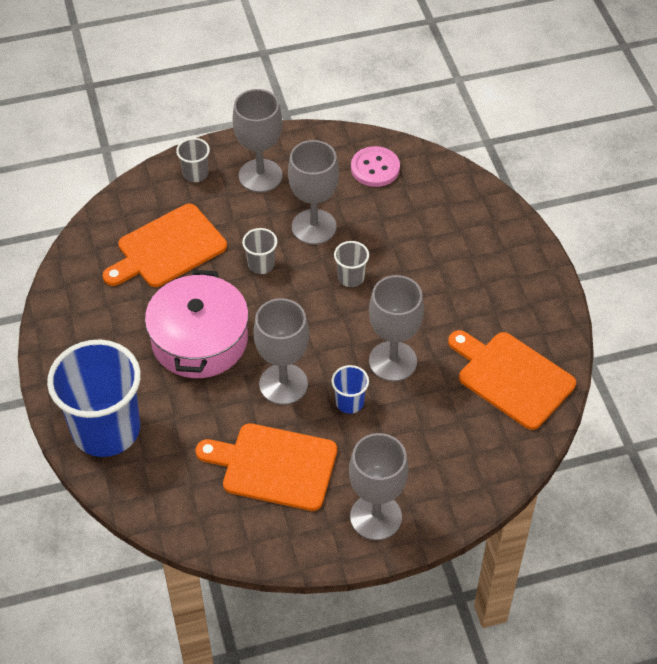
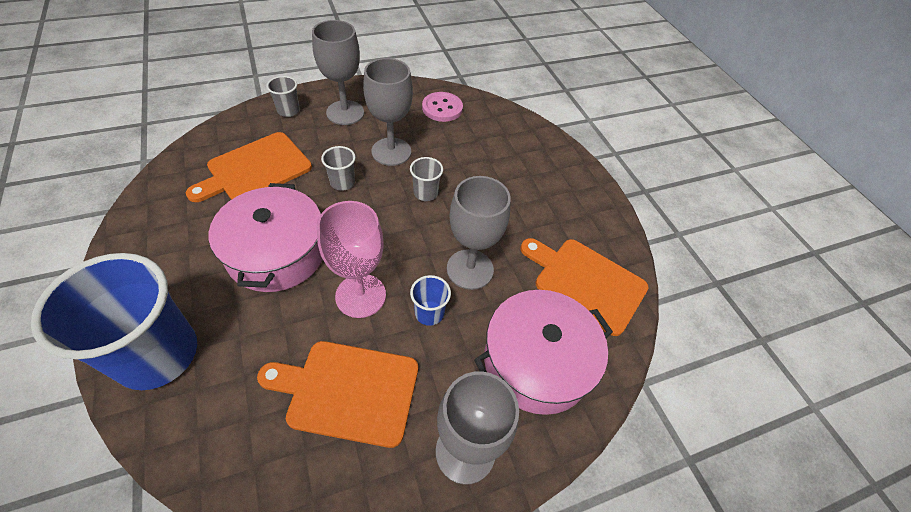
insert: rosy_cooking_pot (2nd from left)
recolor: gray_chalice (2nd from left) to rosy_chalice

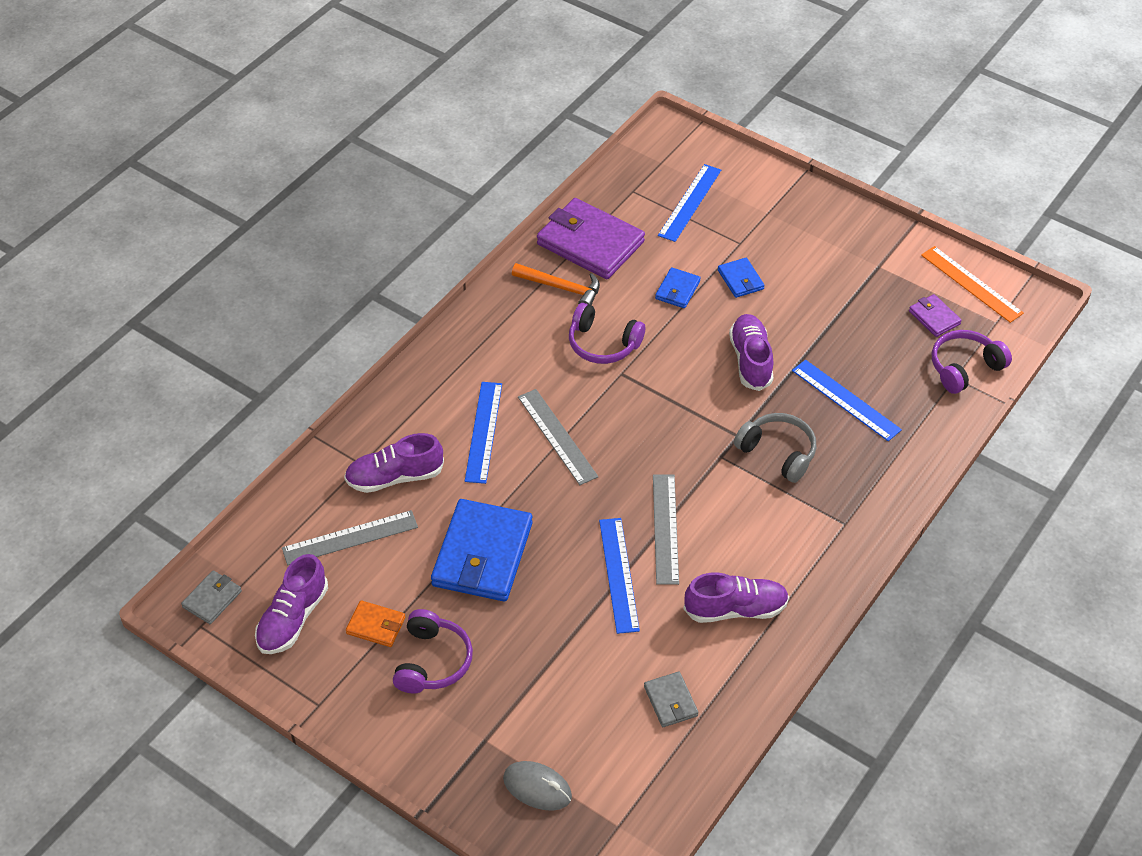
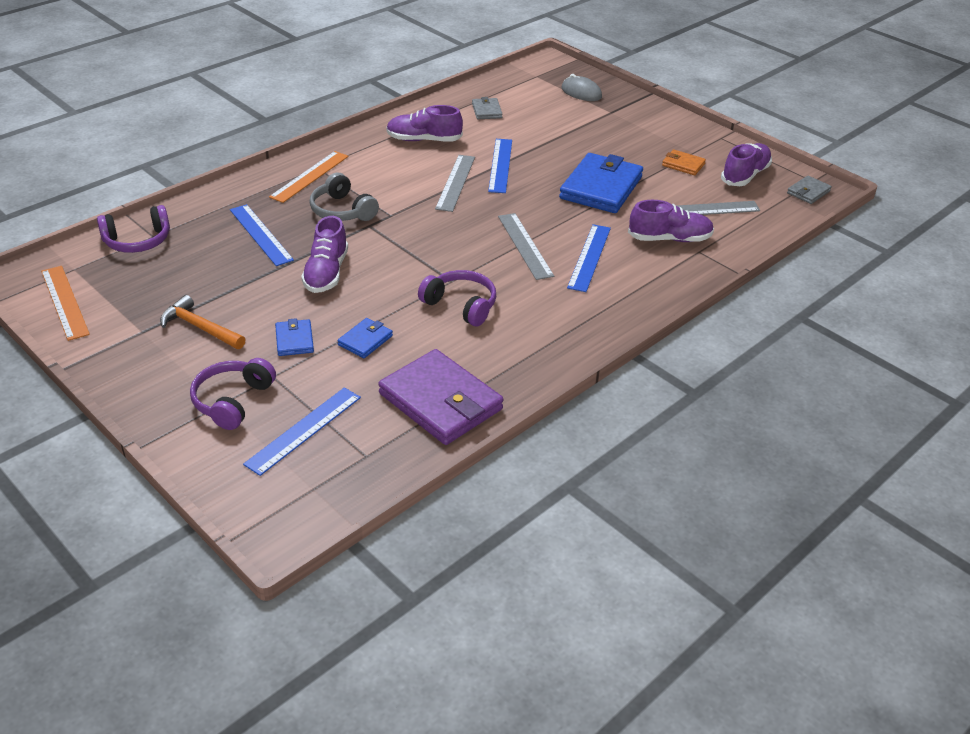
delete: royal_purple_card_wallet (2nd from left)
insert: orange_straightedge (2nd from left)
move: royal_purple_headset (1st from left in the first image) to royal_purple_headset (2nd from left); orange_hammer

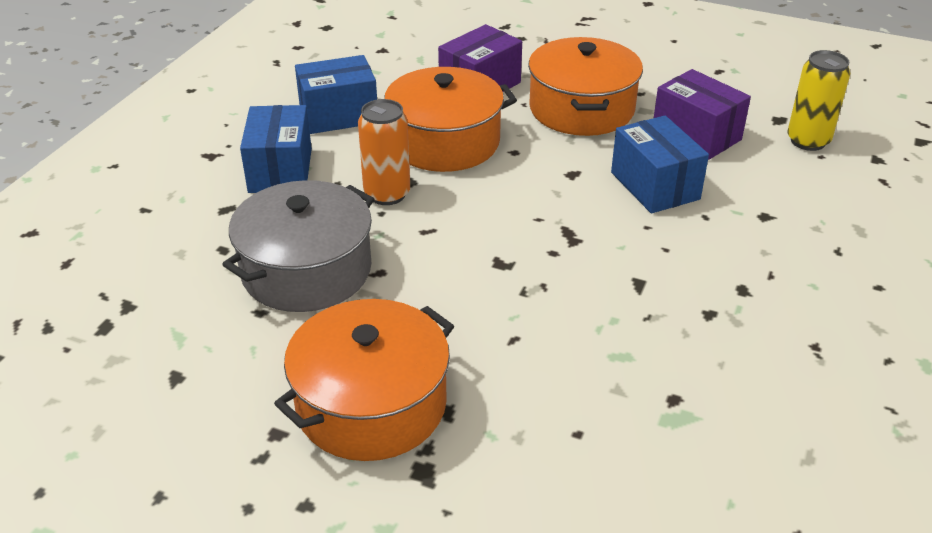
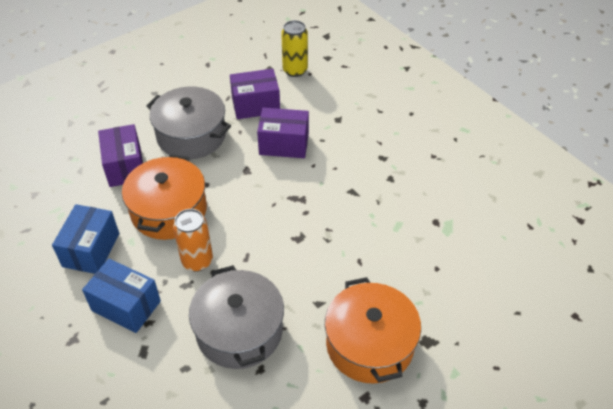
recolor: orange_cooking_pot (3rd from left) to gray_cooking_pot (1st from left); blue_box (3rd from left) to royal_purple_box (3rd from left)

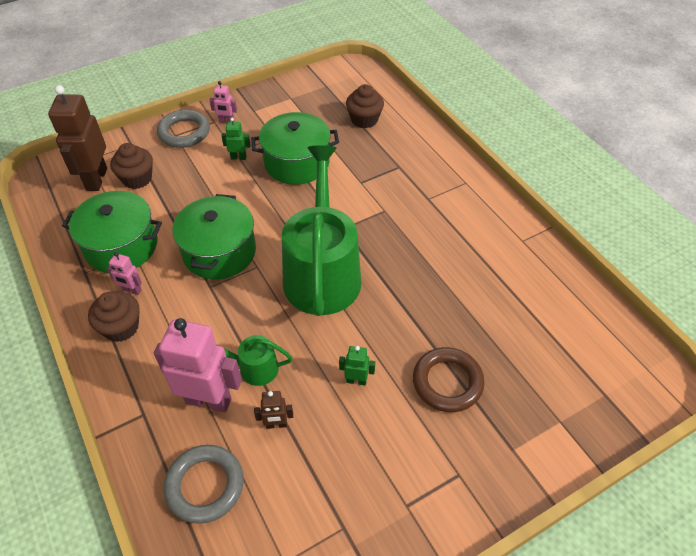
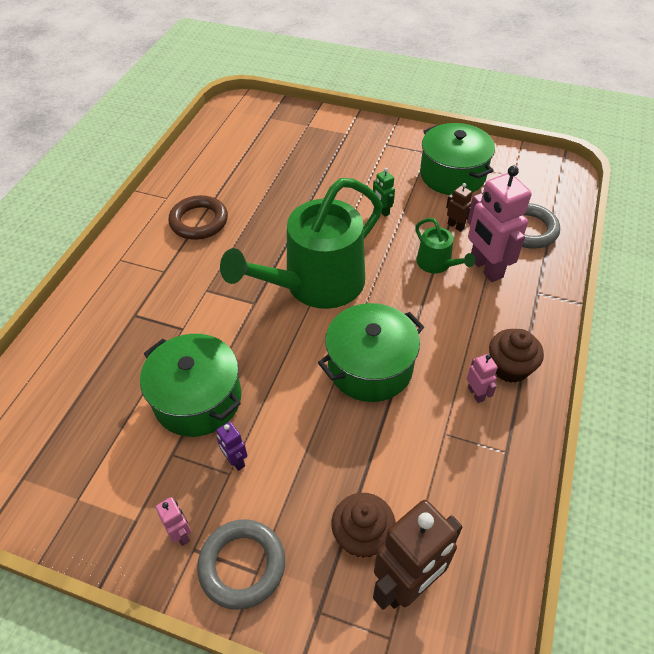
delete: brown_cupcake (3rd from left)
move: leaf-green_cooking_pot (1st from left in the first image) to leaf-green_cooking_pot (3rd from left); brown_ring
recolor: leaf-green_robot (1st from left) to royal_purple_robot

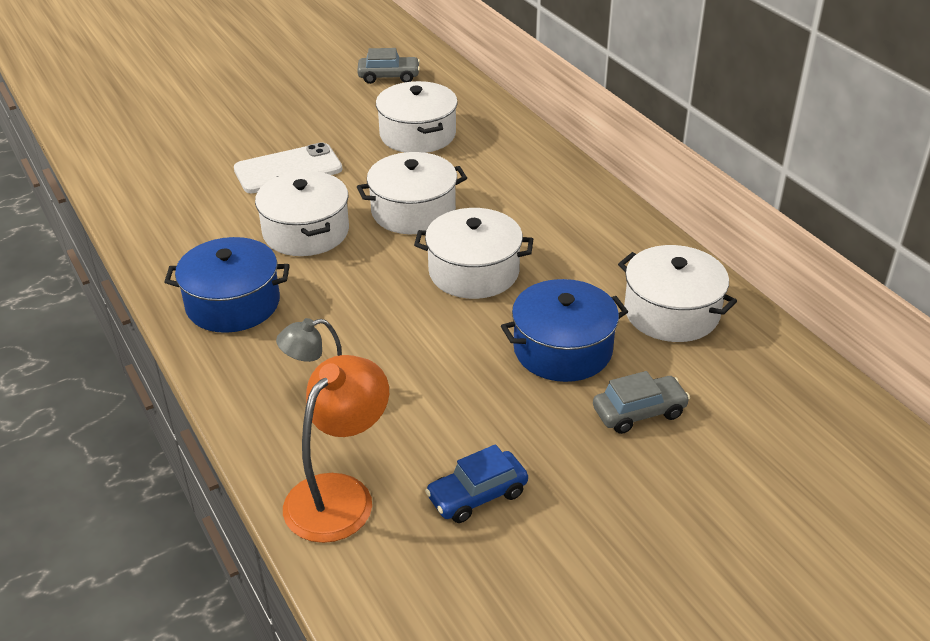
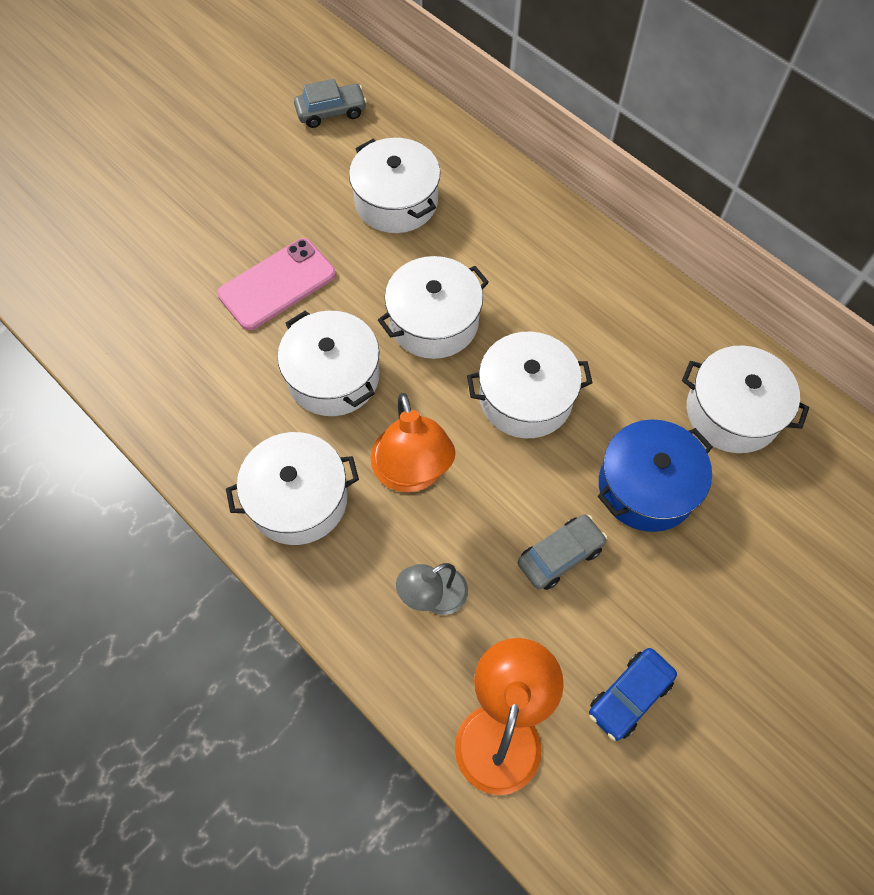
insert: orange_reading_lamp (1st from left)
move: gray_automobile (2nd from left)
recolor: blue_cooking_pot (1st from left) to snow-white_cooking_pot (1st from left); snow-white_phone to rosy_phone

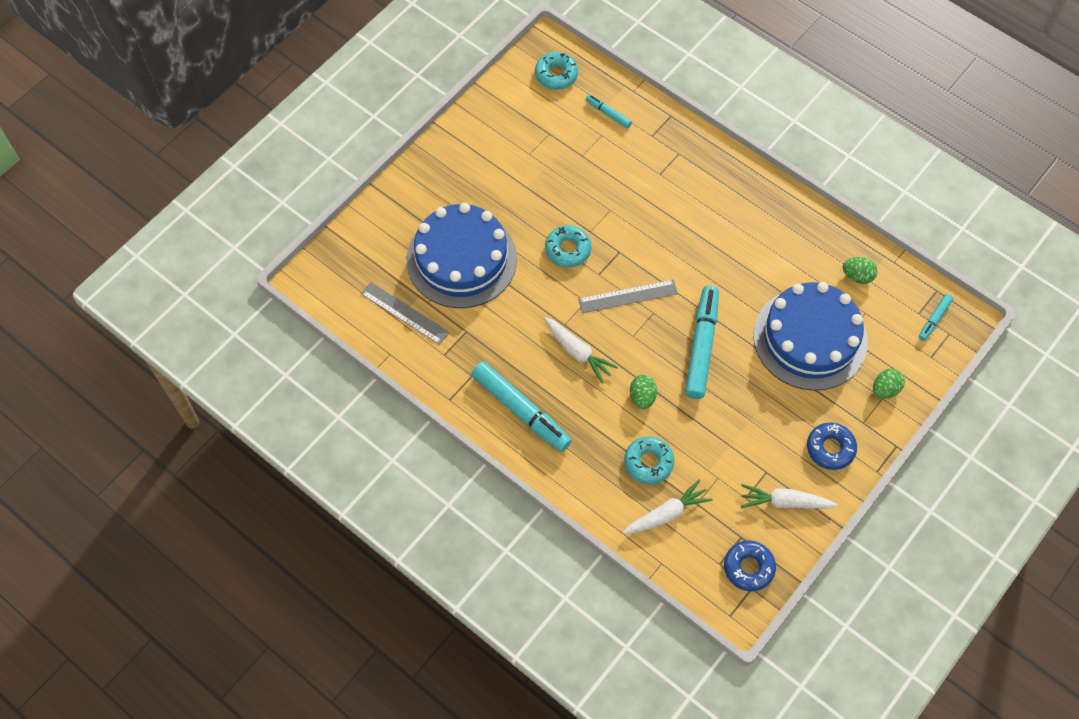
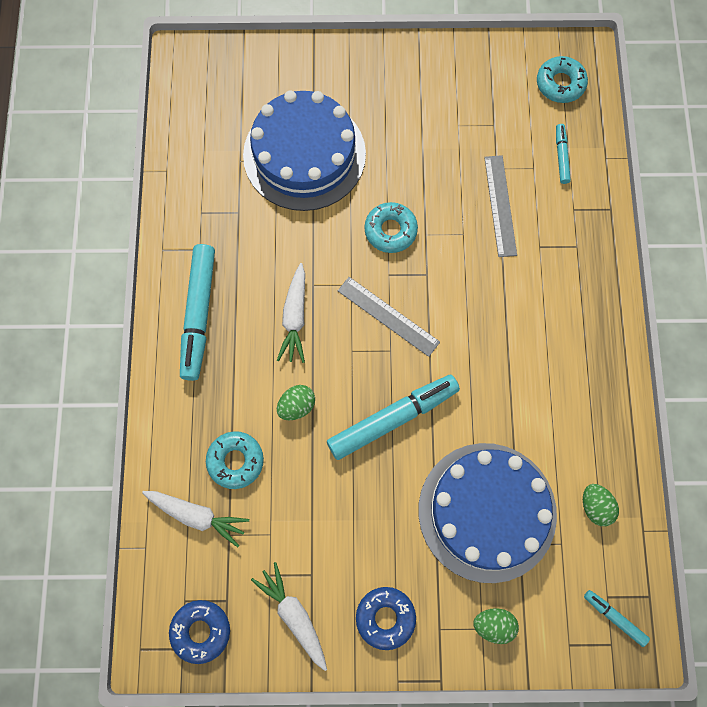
move: gray_straightedge (1st from left in the first image) to gray_straightedge (2nd from left)
rotate: aqua_marker (4th from left) 45 degrees clockwise

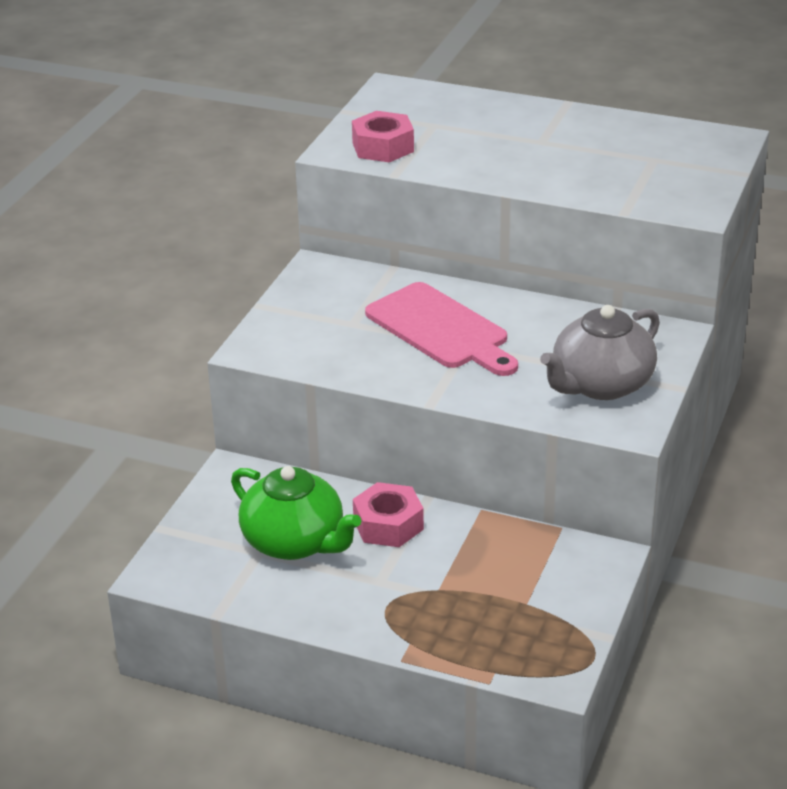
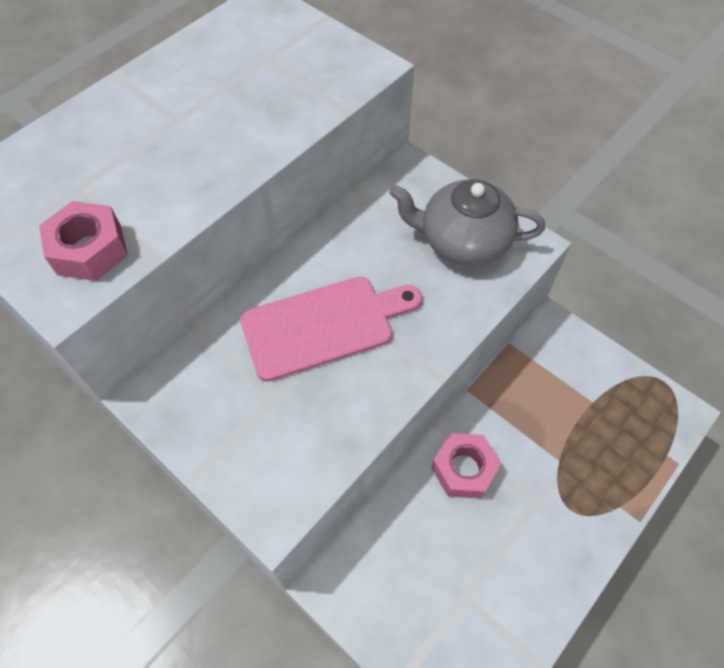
delete: leaf-green_tea_pot
rotate: gray_tea_pot 120 degrees clockwise

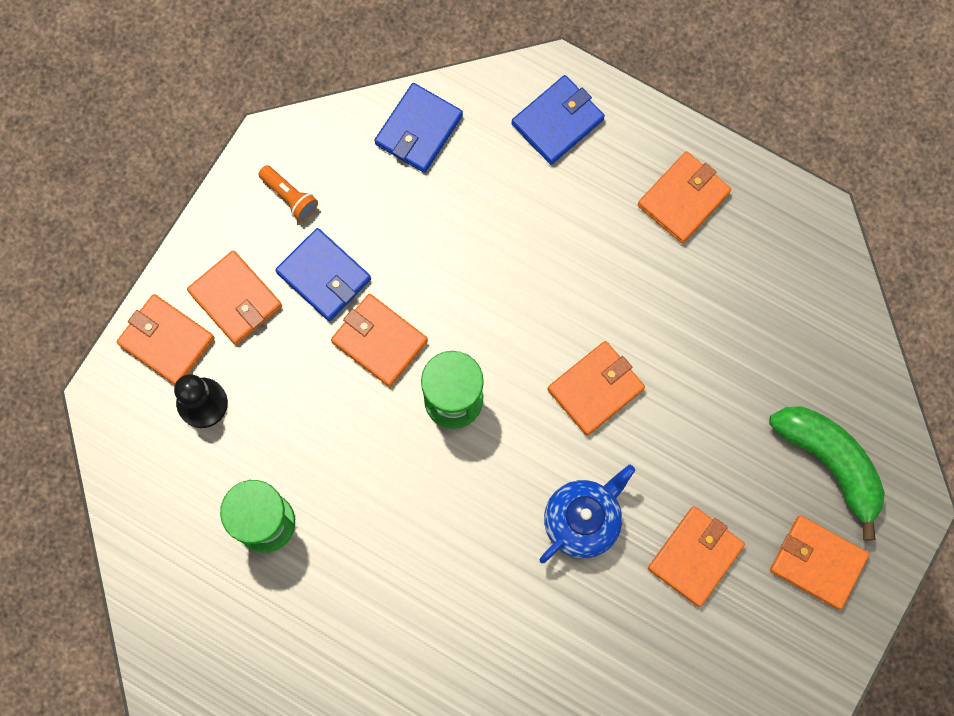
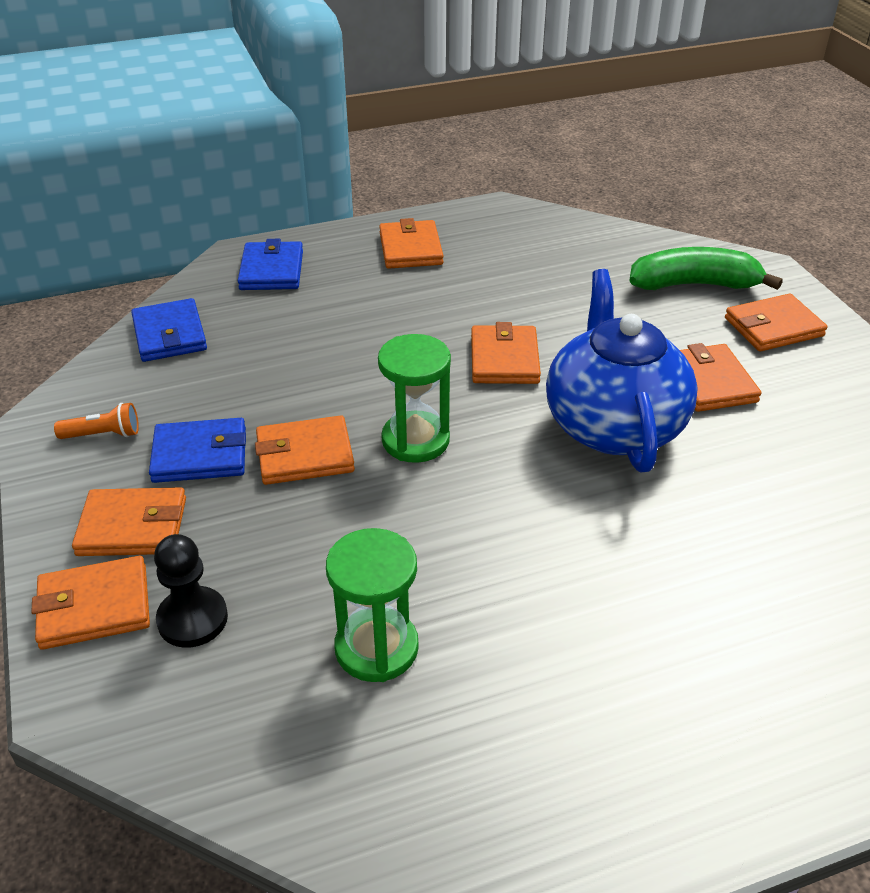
resize: blue_tea_pot x1.68

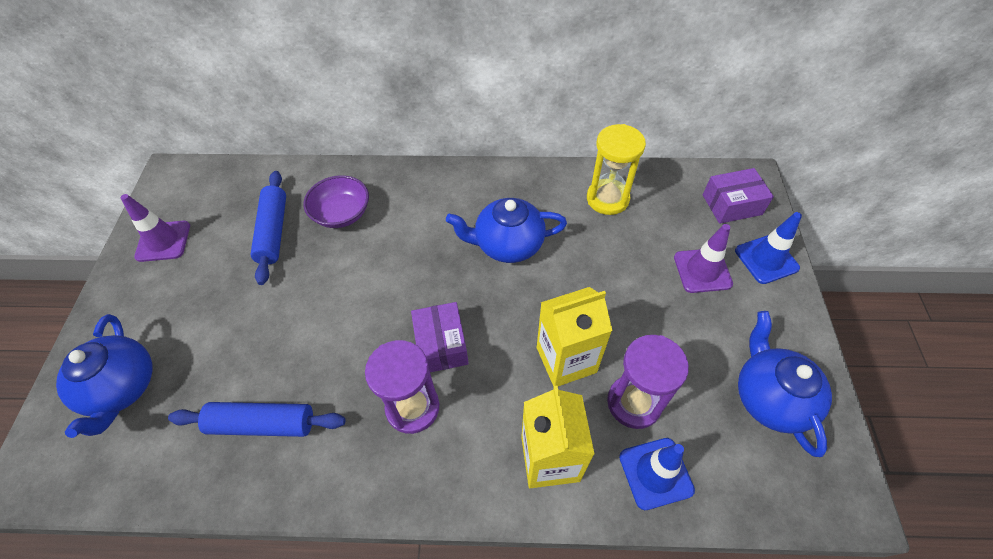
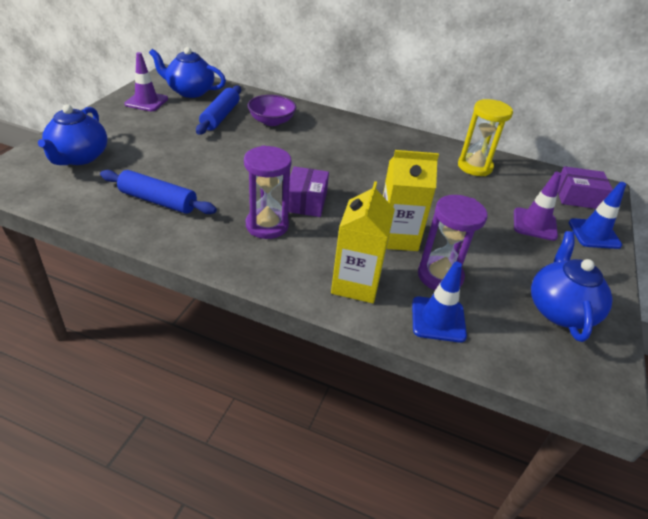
move: blue_tea_pot (2nd from left)

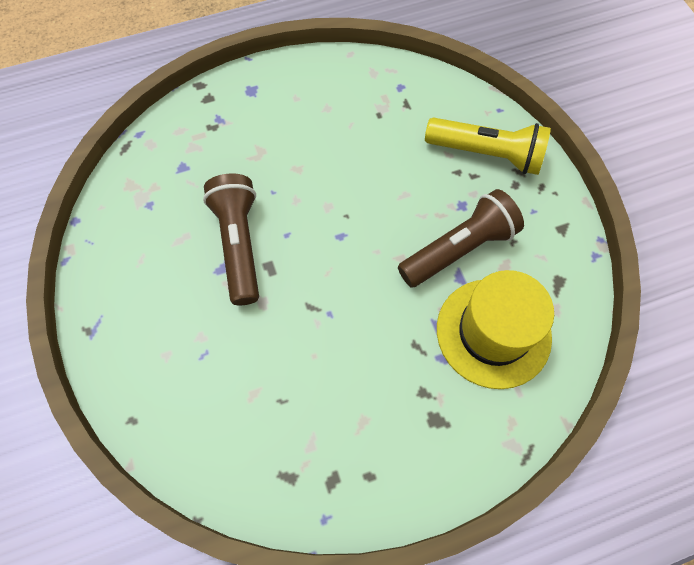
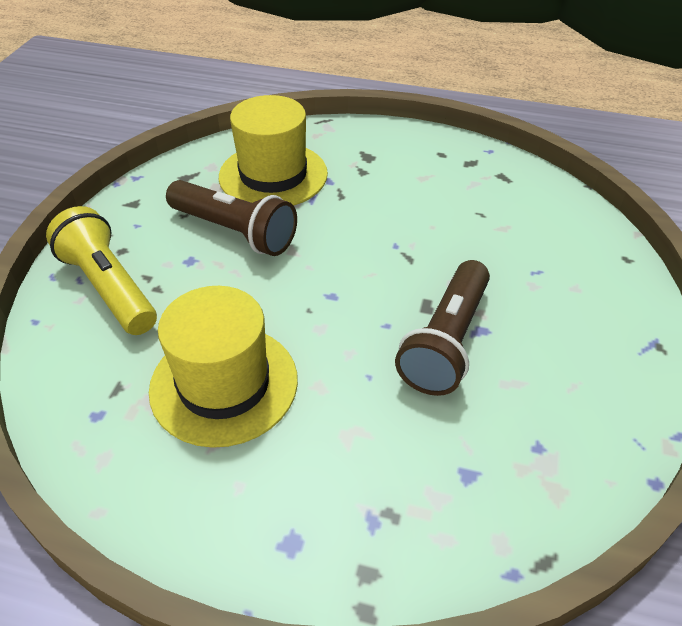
insert: bright_yellow_hat (1st from left)
rotate: brown_pocket_torch (2nd from left in the first image) 150 degrees counterclockwise

